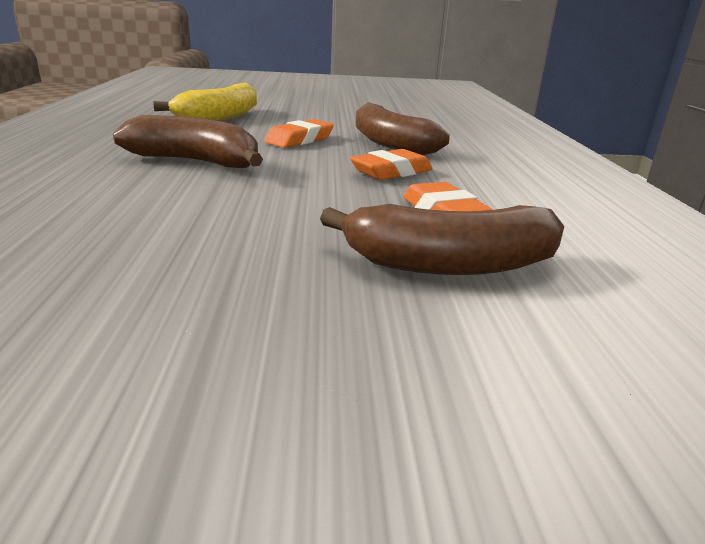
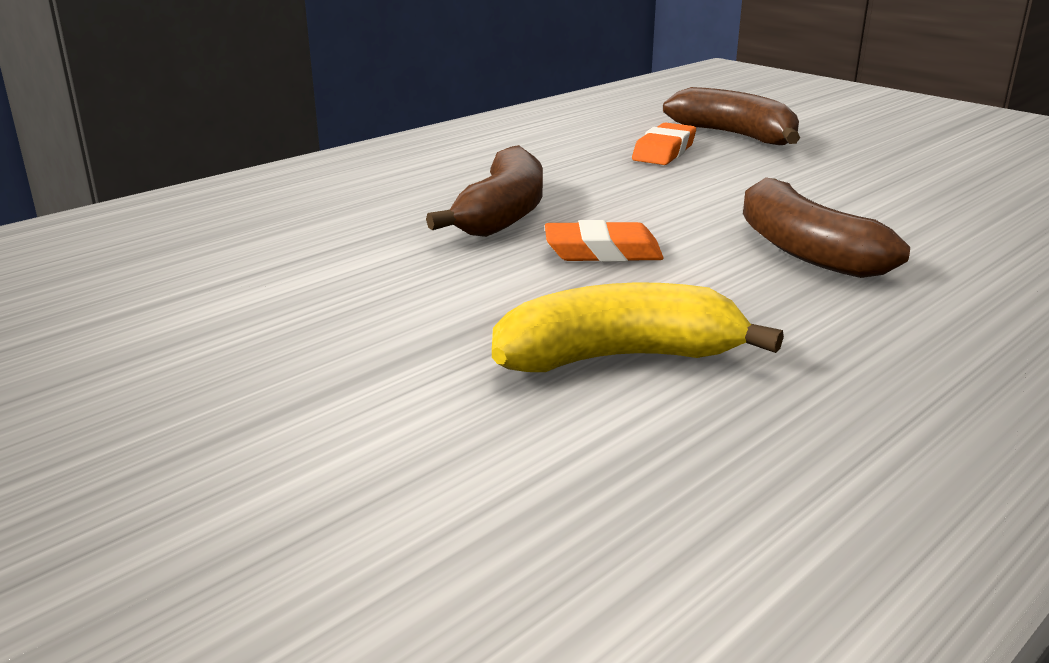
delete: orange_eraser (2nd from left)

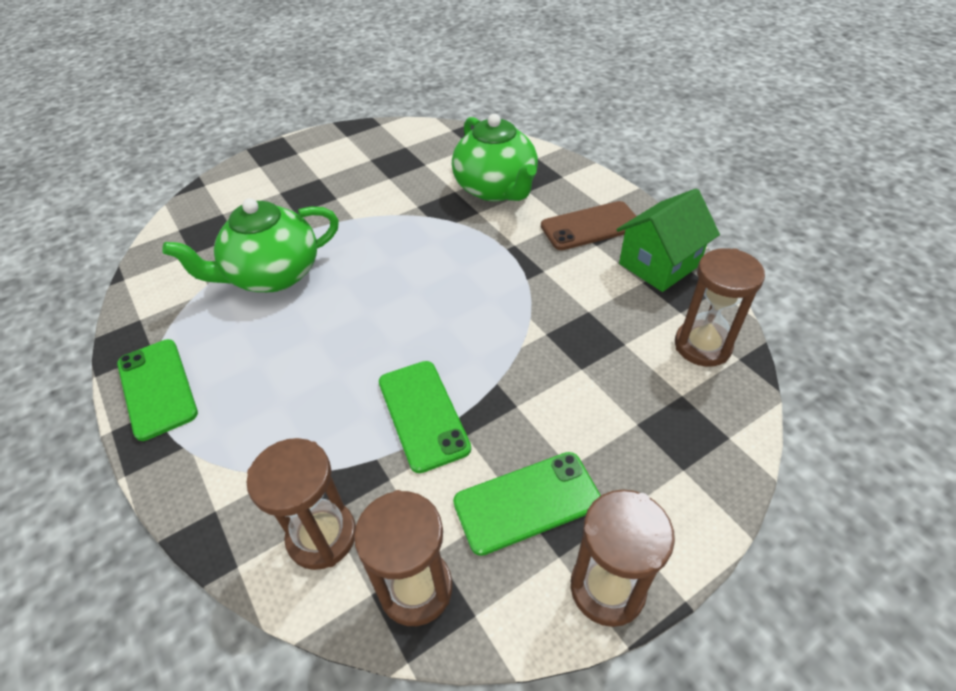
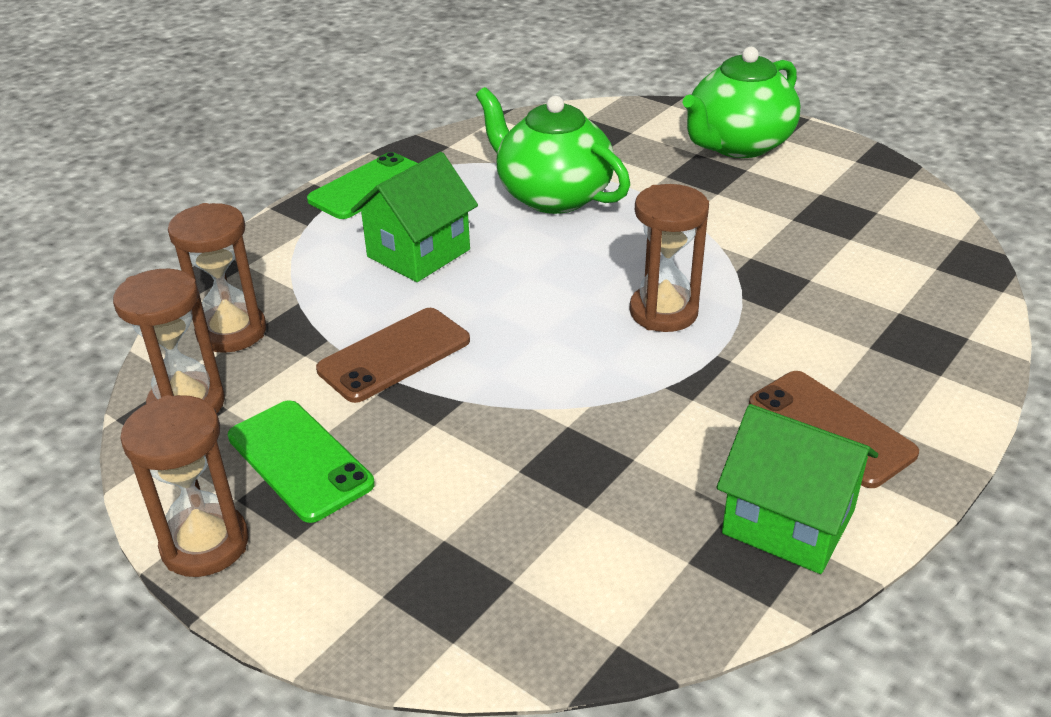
insert: leaf-green_cottage (1st from left)
move: leaf-green_tea_pot (2nd from left); brown_hourglass (4th from left)
recolor: leaf-green_phone (2nd from left) to brown_phone (1st from left)

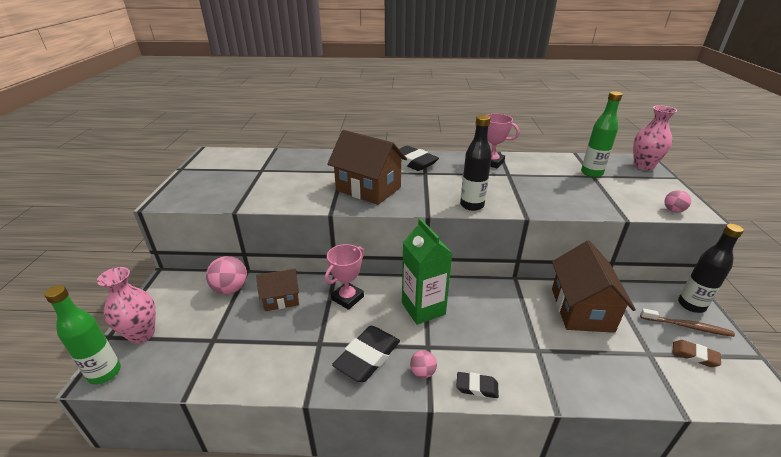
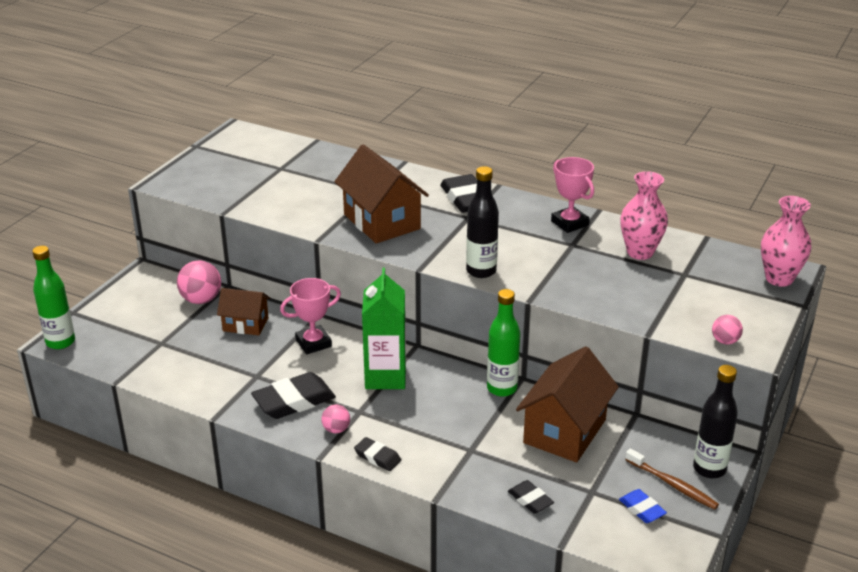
insert: jet-black_eraser (4th from left)
move: rosy_tall_vase (1st from left); leaf-green_bottle (2nd from left)
recolor: brown_eraser to blue_eraser

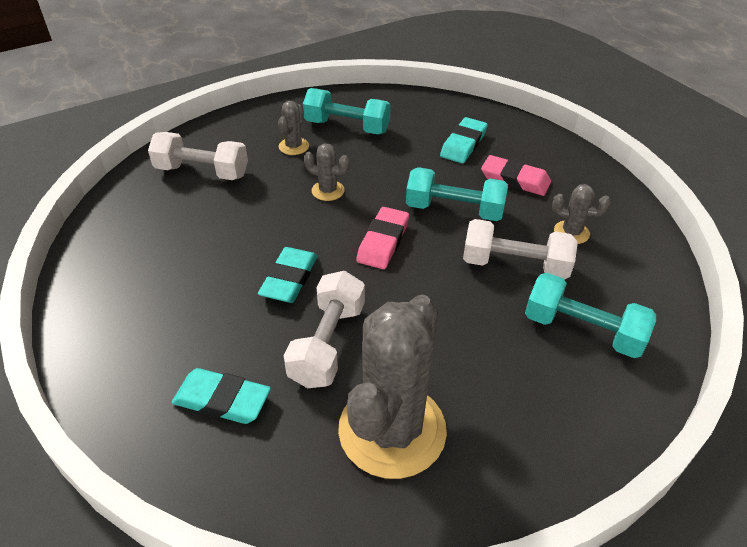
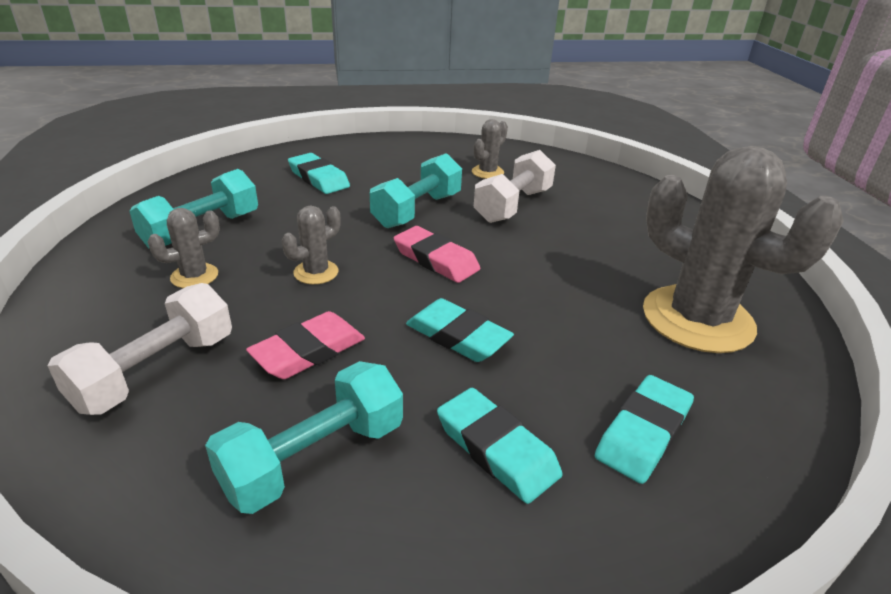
delete: snow-white_hand_weight (2nd from left)
insert: aqua_eraser (3rd from left)
move: rosy_eraser (2nd from left in the first image) to rosy_eraser (1st from left); aqua_hand_weight (3rd from left in the first image) to aqua_hand_weight (2nd from left)
rotate: gray_cactus (1st from left) 75 degrees counterclockwise

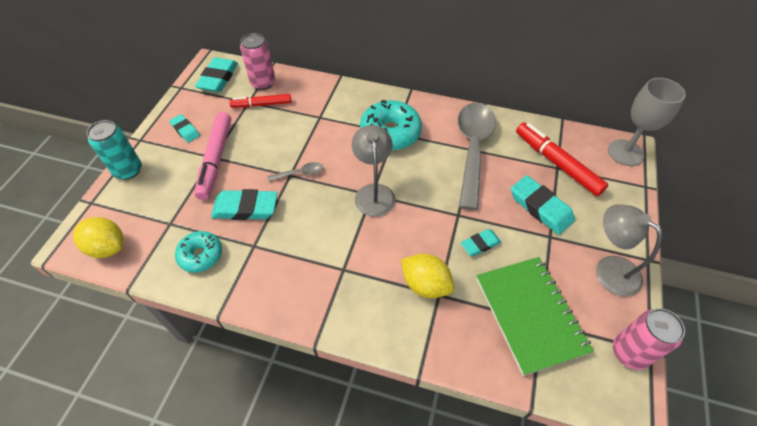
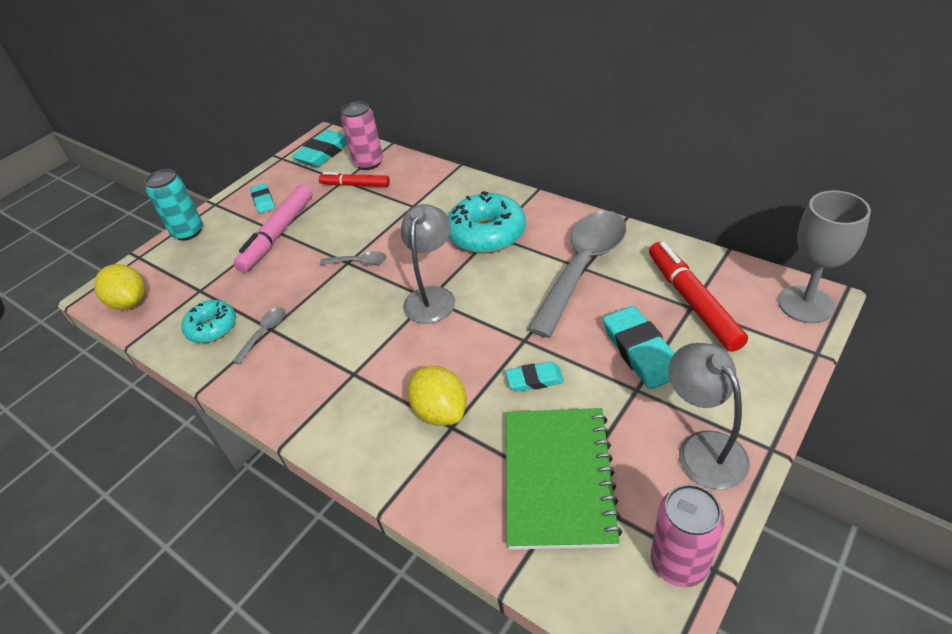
delete: aqua_eraser (3rd from left)
insert: gray_teaspoon (1st from left)

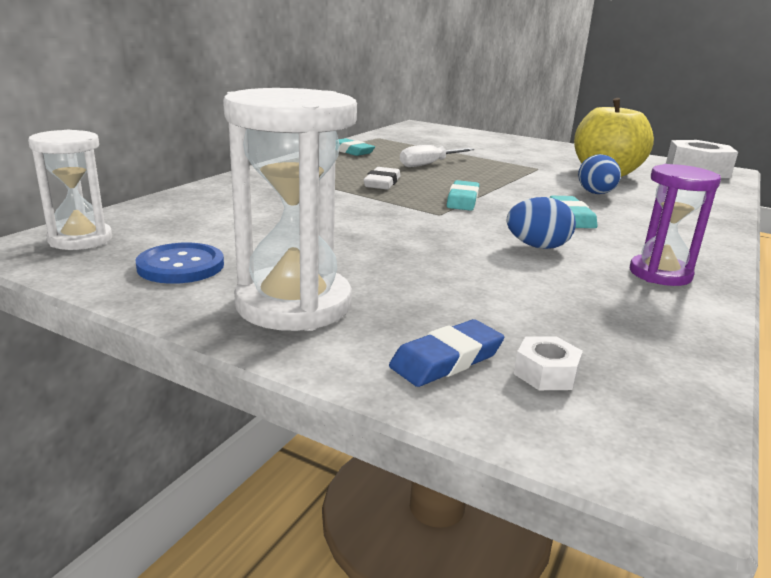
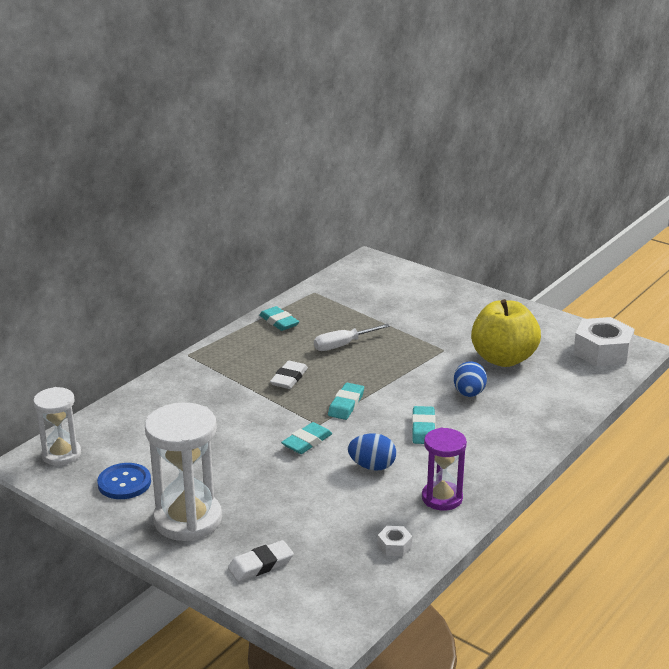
insert: aqua_eraser (2nd from left)
move: snow-white_nut (1st from left)
recolor: blue_eraser to snow-white_eraser (1st from left)

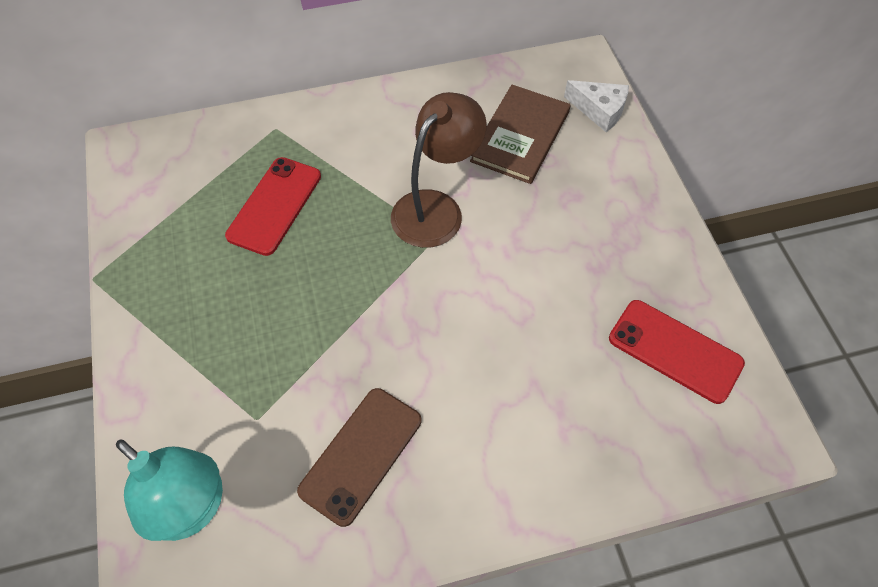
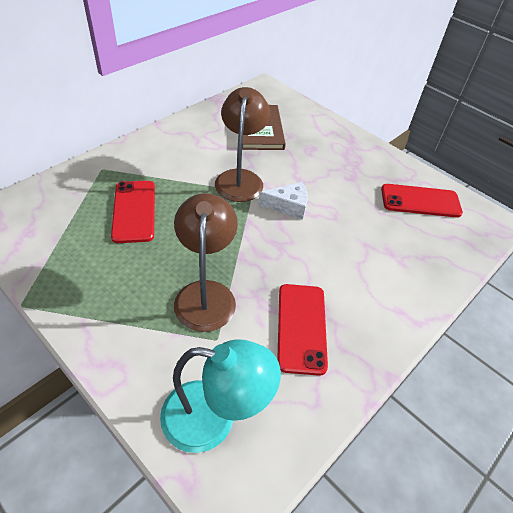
insert: brown_reading_lamp (1st from left)
move: snow-white_cheese
recolor: brown_phone to red_phone (2nd from left)

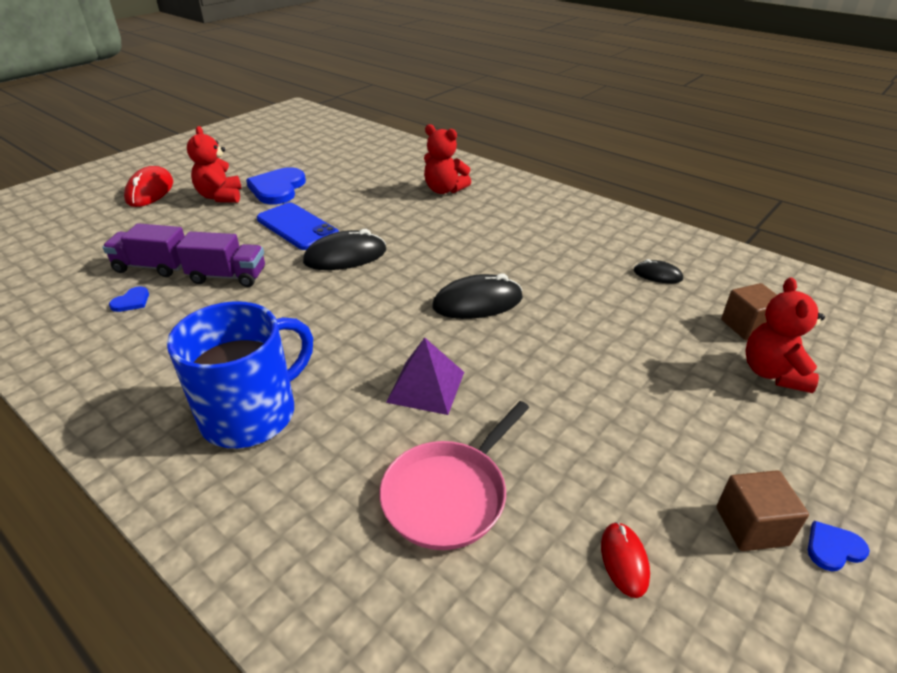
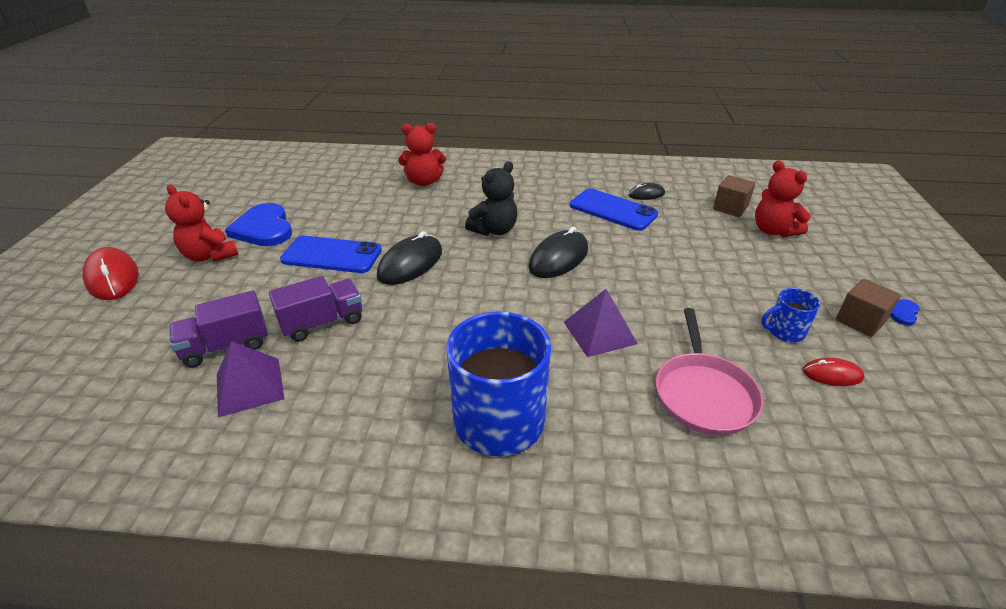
insert: jet-black_stuffed_bear; blue_phone (2nd from left); blue_coffee_mug (2nd from left)
replace: blue_heart (1st from left) to royal_purple_pyramid_shape (1st from left)
rotate: red_computer_mouse (2nd from left) 45 degrees counterclockwise

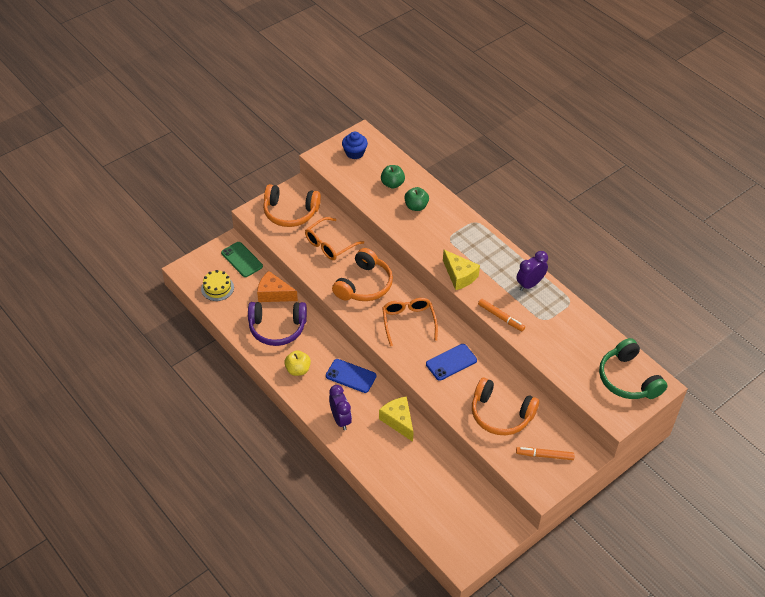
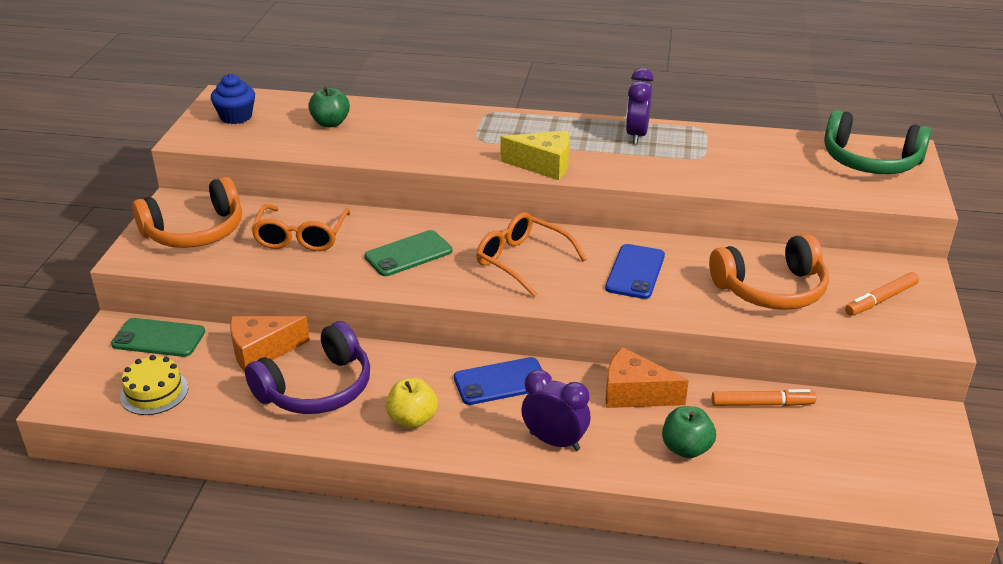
move: leaf-green_apple_fruit (2nd from left); orange_marker (1st from left)
replace: orange_headset (2nd from left) to leaf-green_phone (2nd from left)
recolor: bright_yellow_cheese (1st from left) to orange_cheese (2nd from left)

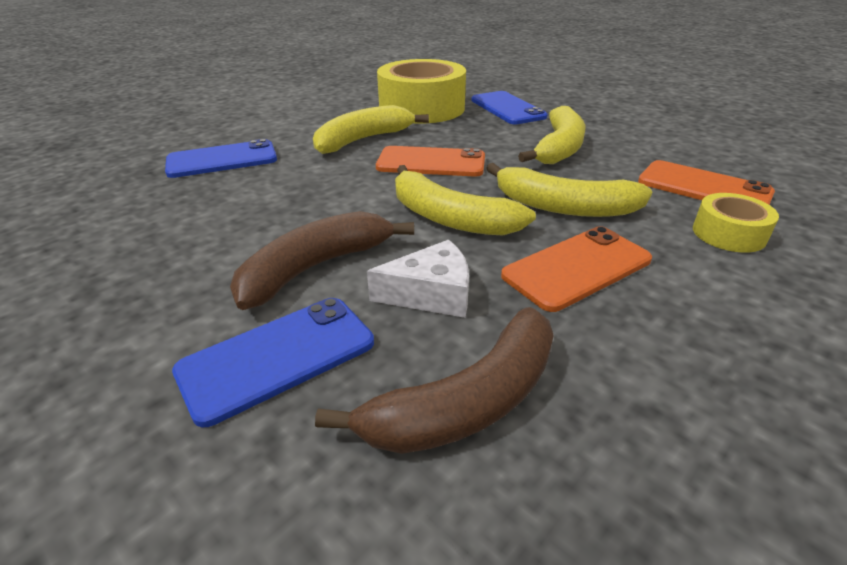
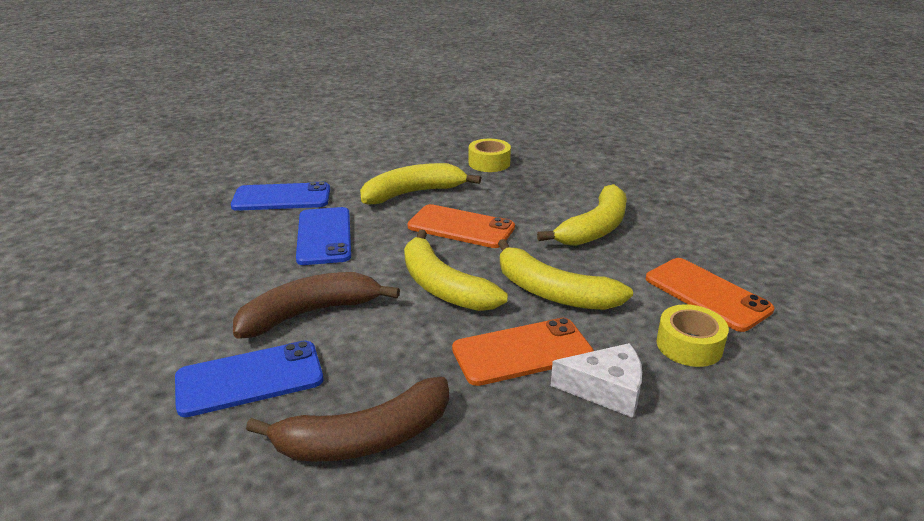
move: snow-white_cheese; blue_phone (3rd from left)
resize: bright_yellow_sticky_tape (1st from left) x0.48

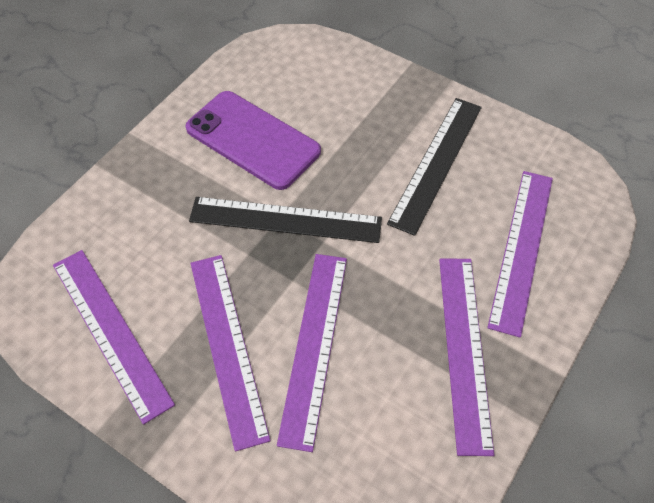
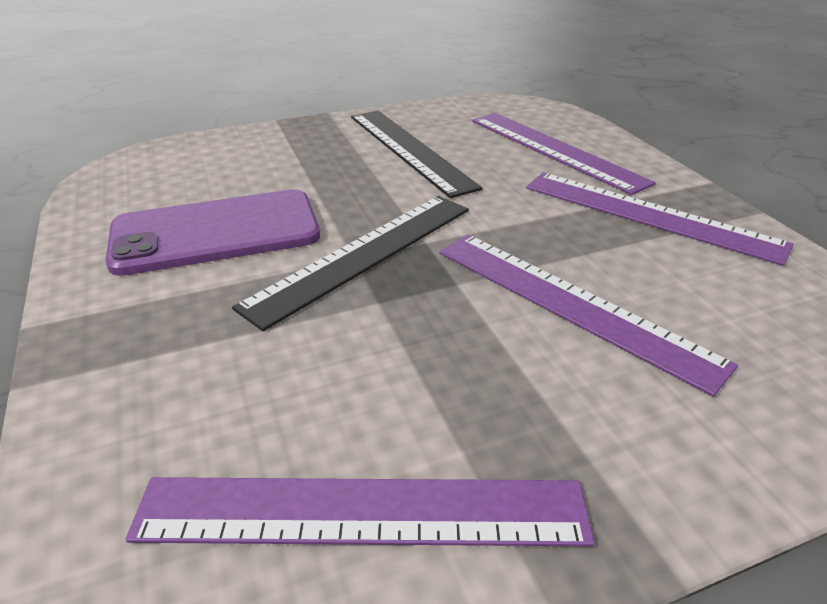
delete: royal_purple_straightedge (2nd from left)

